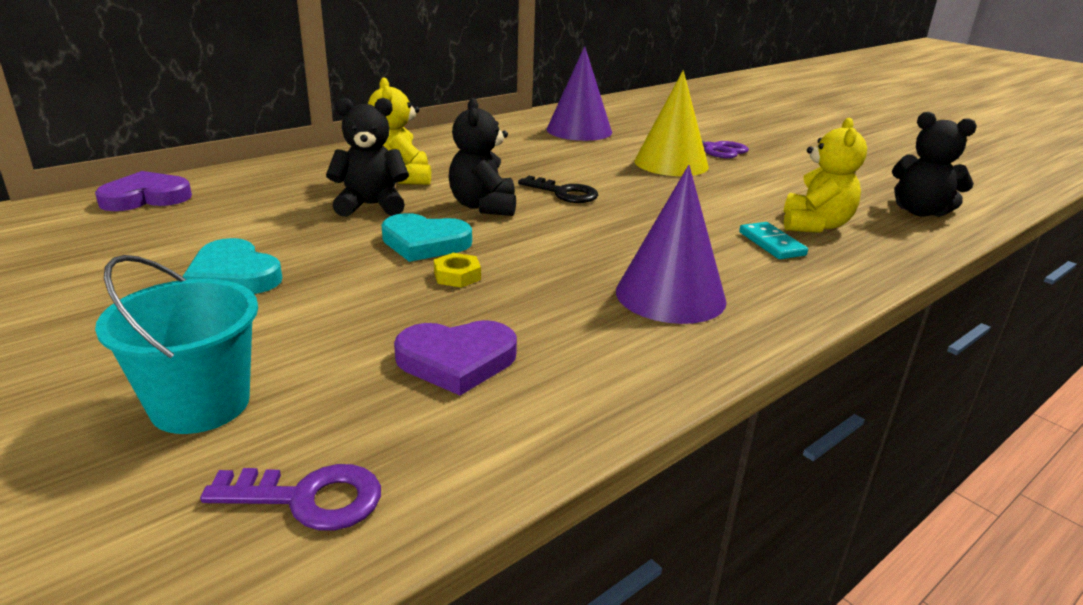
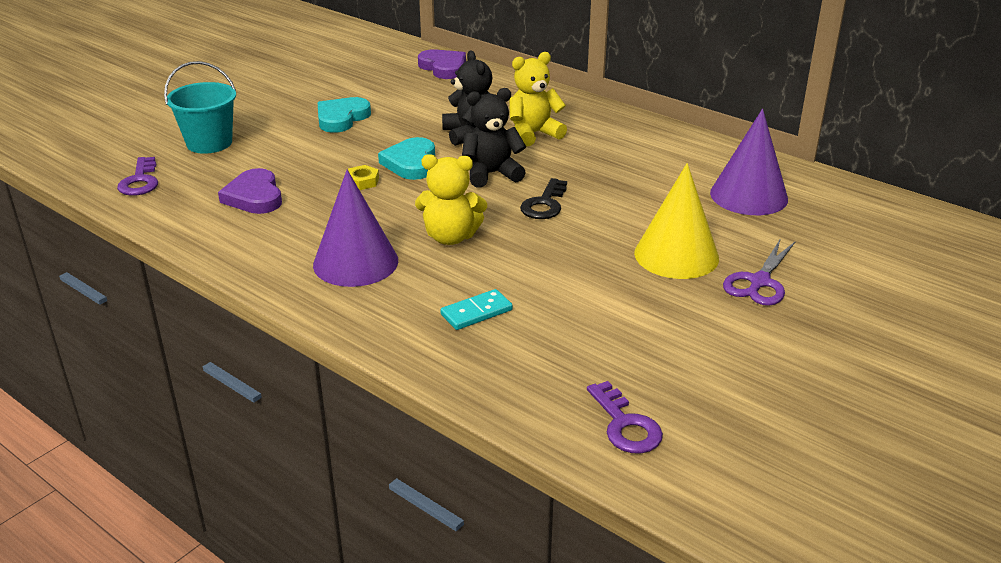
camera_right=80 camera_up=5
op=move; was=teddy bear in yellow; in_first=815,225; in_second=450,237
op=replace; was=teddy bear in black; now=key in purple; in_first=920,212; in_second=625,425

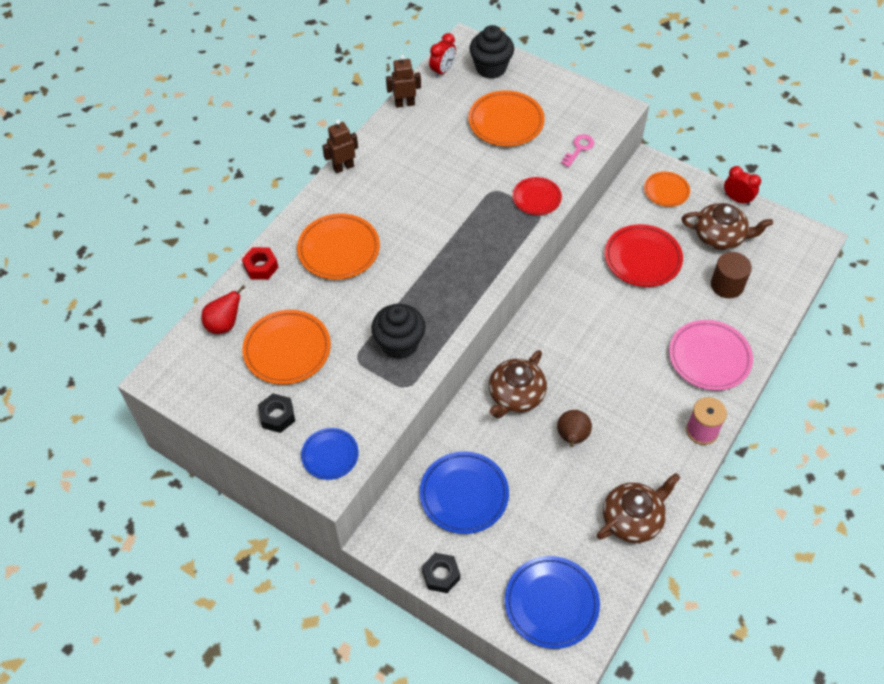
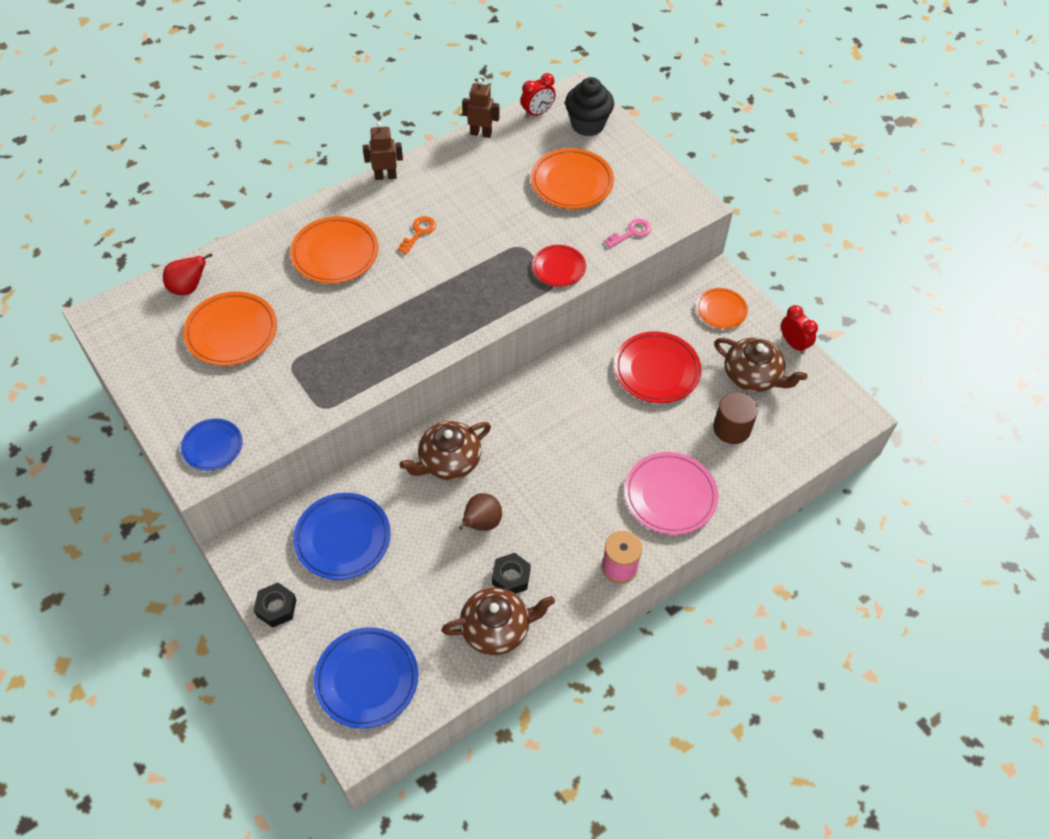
camera_right=20 camera_up=0
op=delete; was=nut in red; in_first=261,267
op=delete; was=cupcake in black; in_first=399,344
op=insert; now=key in orange; in_second=419,232
op=move; was=nut in black; in_first=277,416; in_second=511,577

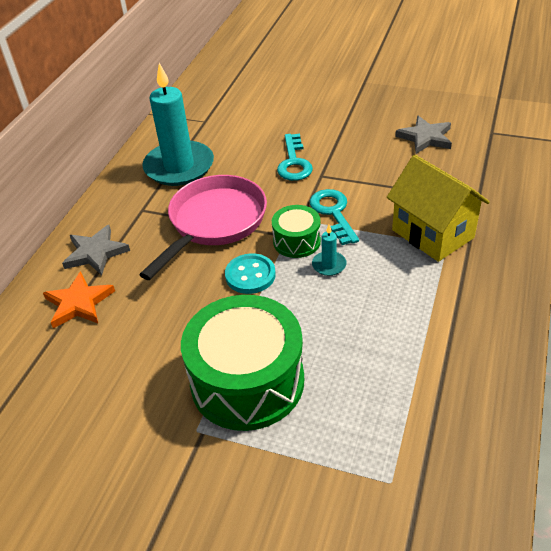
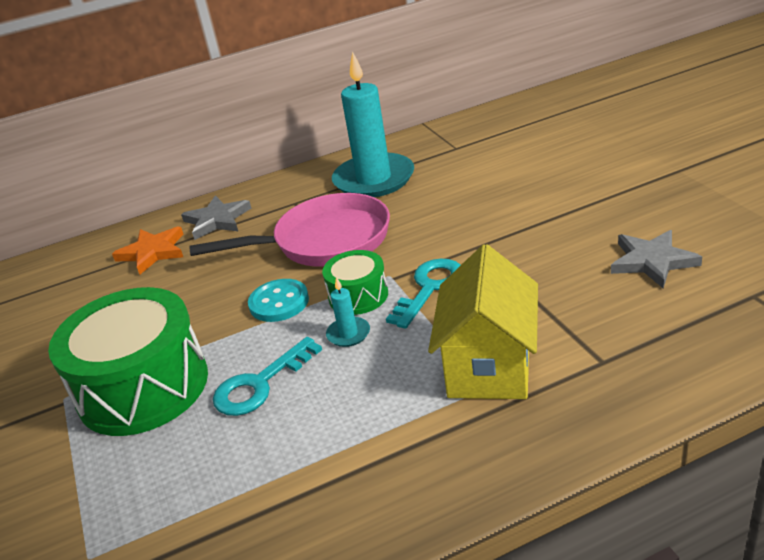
camera_right=50 camera_up=-10
op=move; was=key in turquoise; in_first=294,162; in_second=260,384

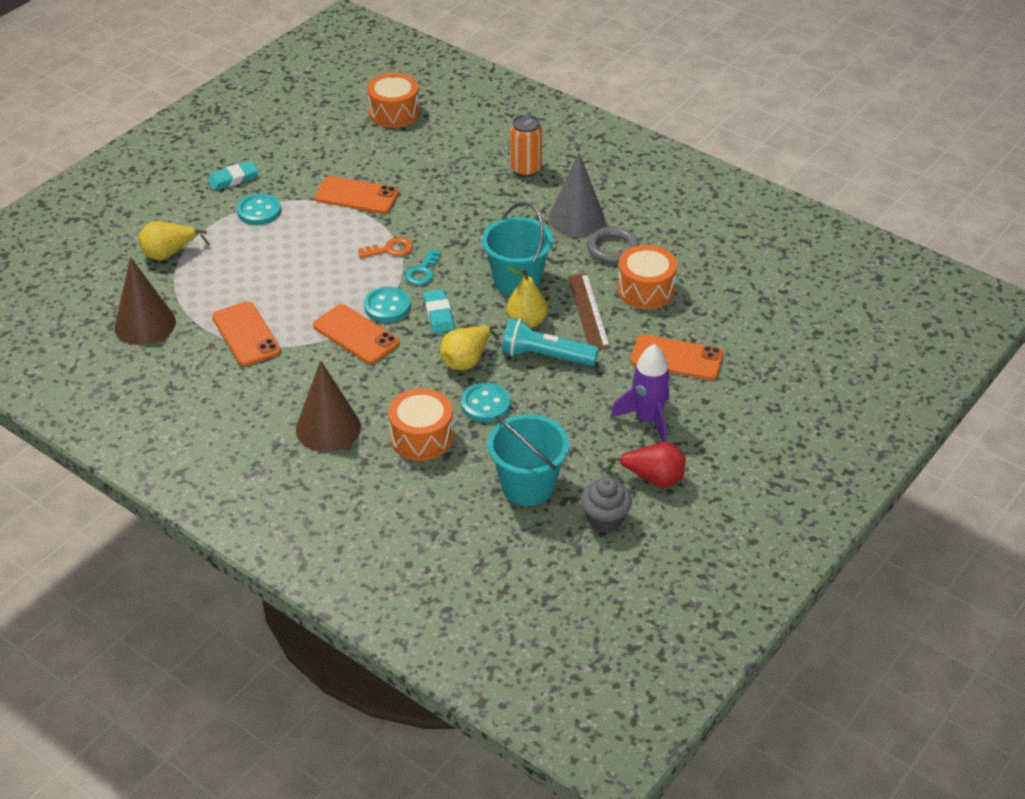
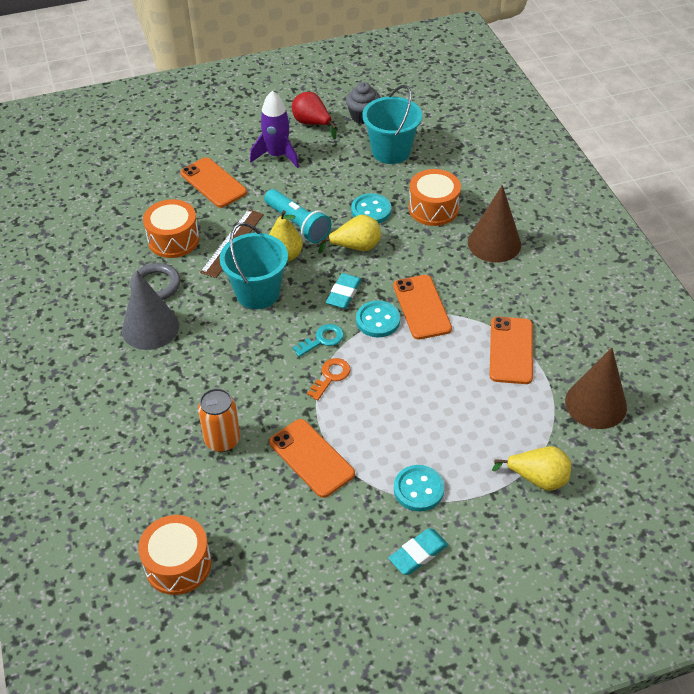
camera_right=-145 camera_up=5
op=move; was=can in orange; in_first=525,169; in_second=222,440
op=rotate; was=eraser in turquoise; in_first=233,179; in_second=418,554; clockwise=-45
op=rotate; was=key in orange; in_first=390,249; in_second=330,376; clockwise=105

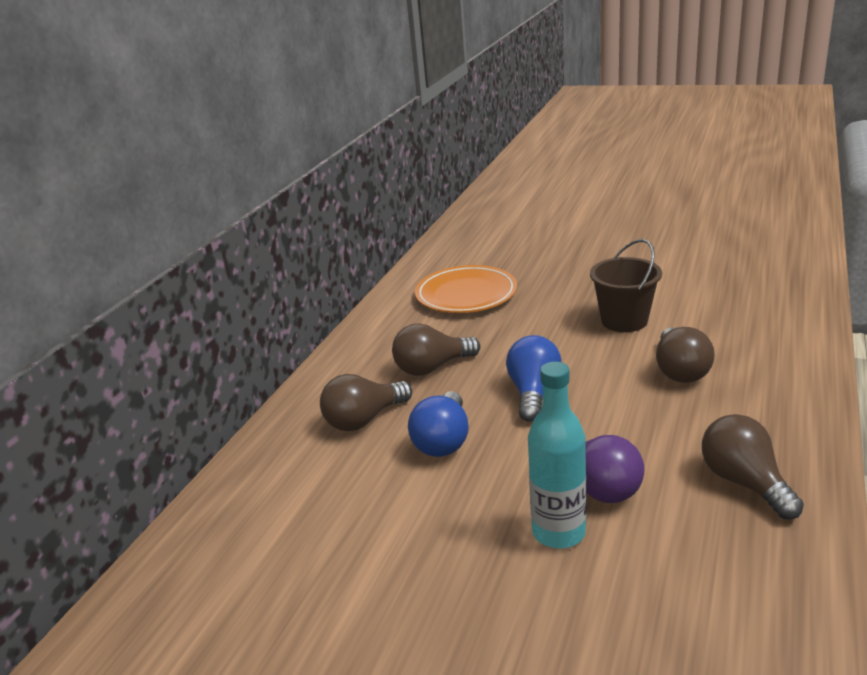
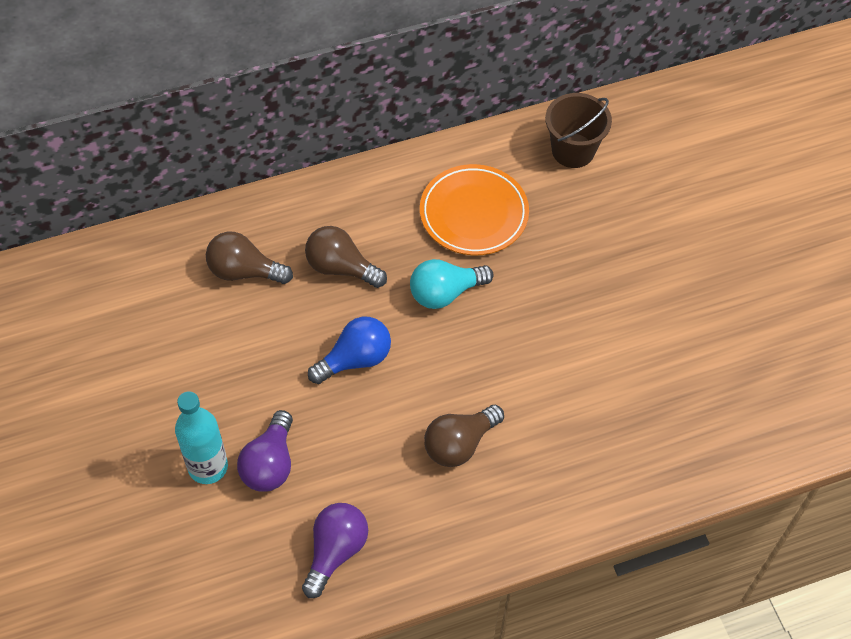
camera_right=45 camera_up=30
op=delete; was=light bulb in blue; in_first=443,441
op=insert; now=light bulb in turquoise; in_second=445,293
op=move; was=bucket in brown; in_first=624,320; in_second=573,150
op=recolor; was=light bulb in brown; now=light bulb in purple; in_first=744,483; in_second=335,551

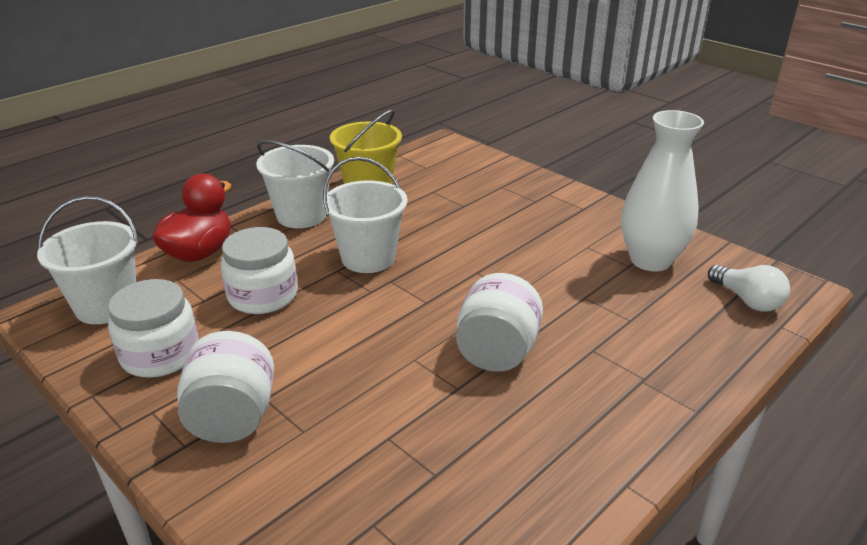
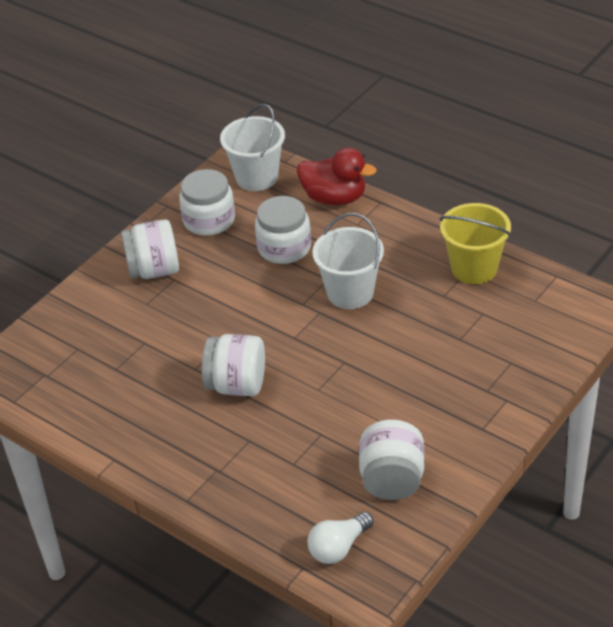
camera_right=85 camera_up=10
op=delete; was=bucket in white; in_first=301,215
op=replace; was=vase in white; now=jar in white; in_first=650,260; in_second=392,480

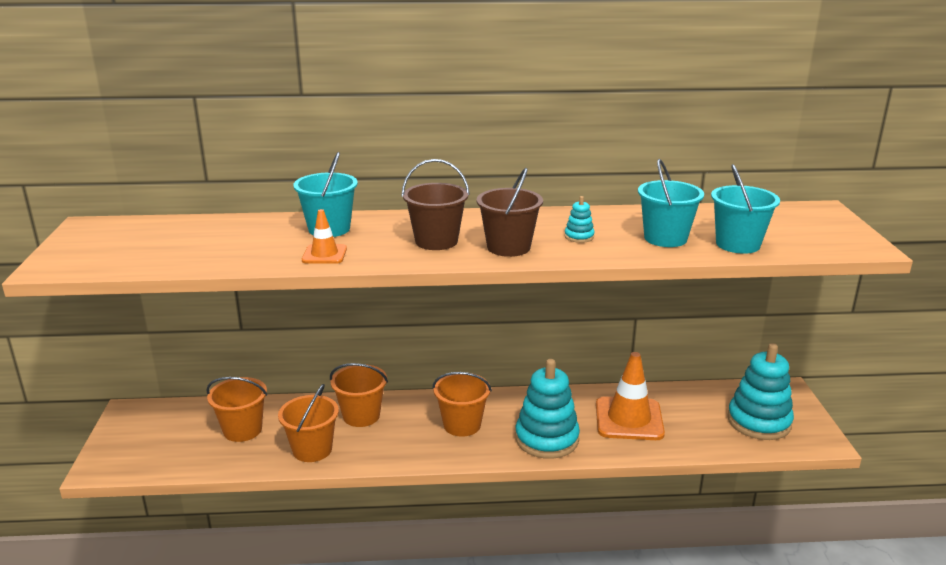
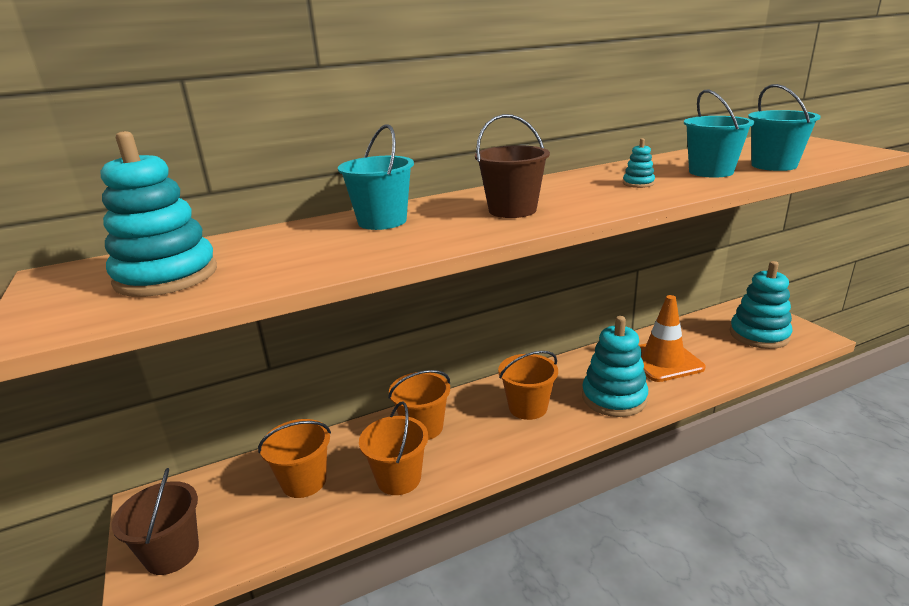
camera_right=-20 camera_up=0
op=delete; was=traffic cone in orange; in_first=324,254
op=insert; now=stacking toy in turquoise; in_second=166,276
op=move; was=bucket in brown; in_first=508,247; in_second=172,553

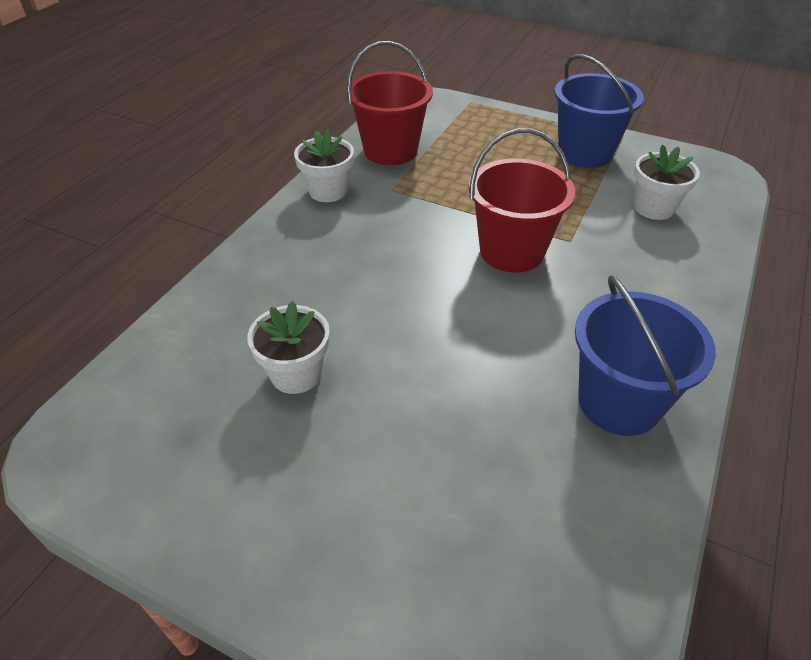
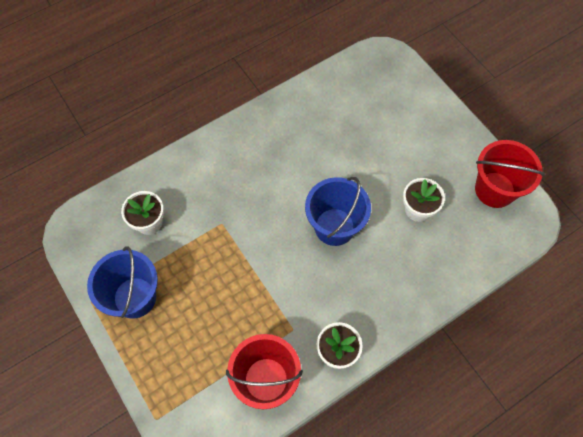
camera_right=-150 camera_up=20
op=move; was=bucket in red; in_first=512,251; in_second=494,190
op=move; was=bucket in blue; in_first=619,402; in_second=334,227

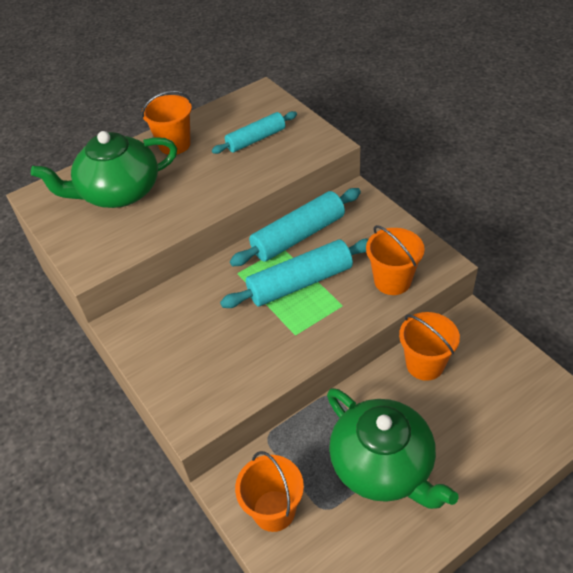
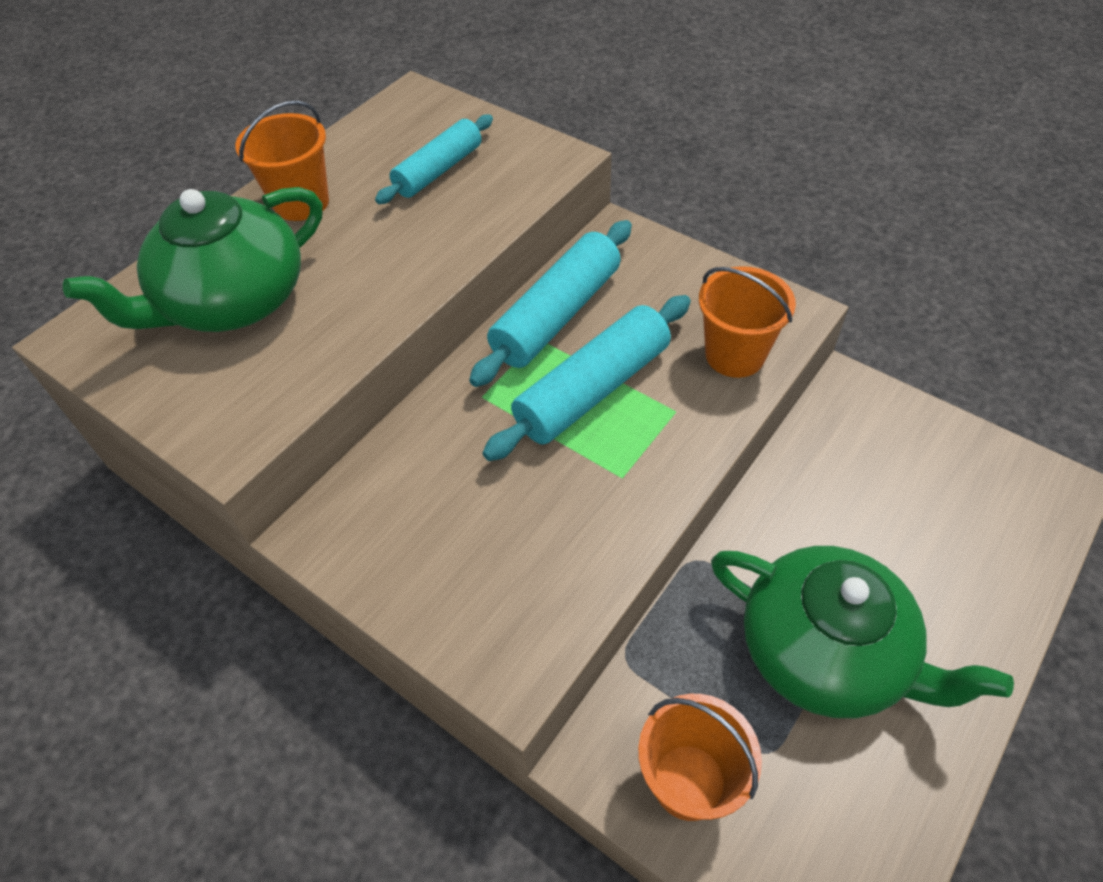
camera_right=-20 camera_up=5
op=delete; was=bucket in orange; in_first=425,364

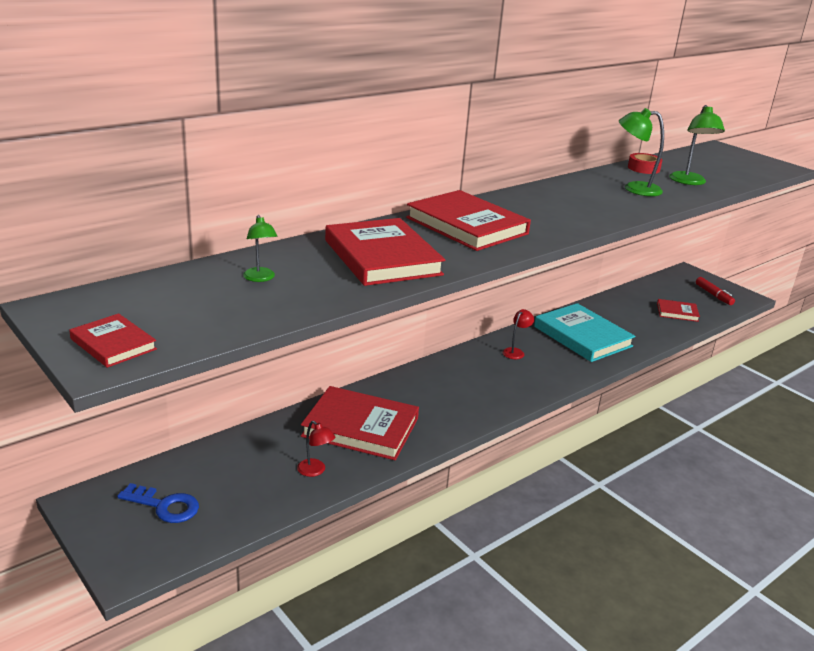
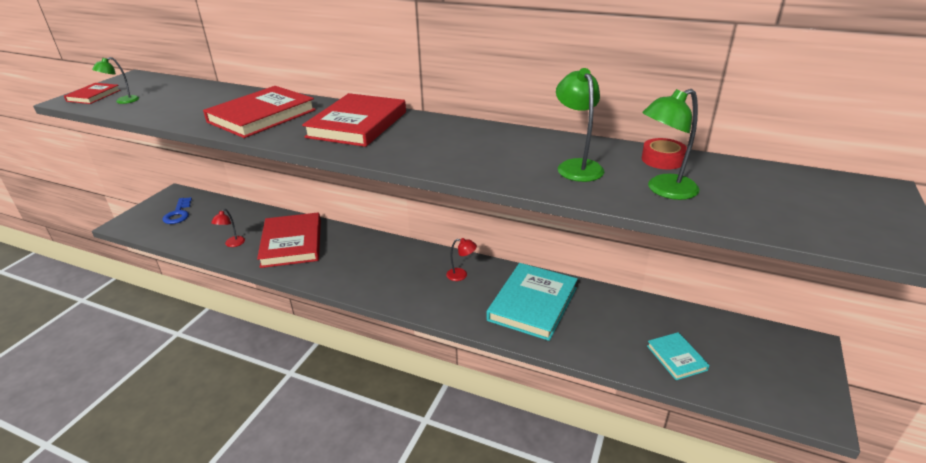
camera_right=65 camera_up=5
op=delete; was=marker in red; in_first=713,295
op=move; was=lamp in green; in_first=260,278; in_second=123,101
op=recolor; was=book in red; now=book in turquoise; in_first=677,312; in_second=676,358

